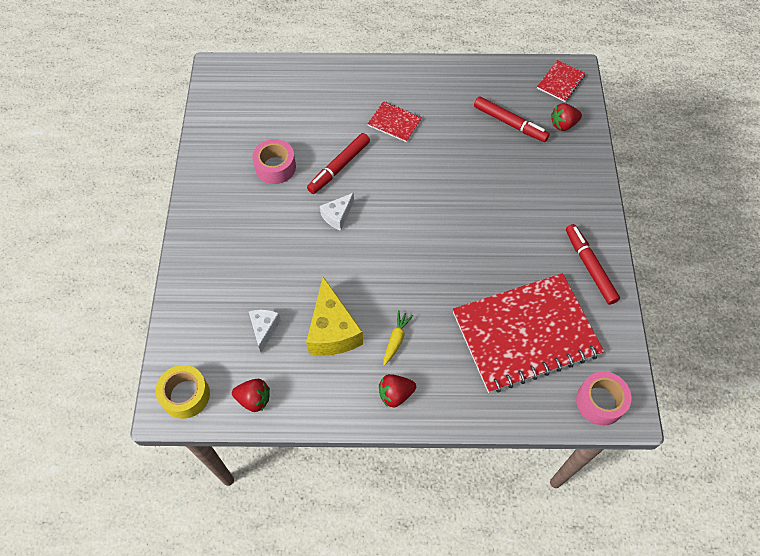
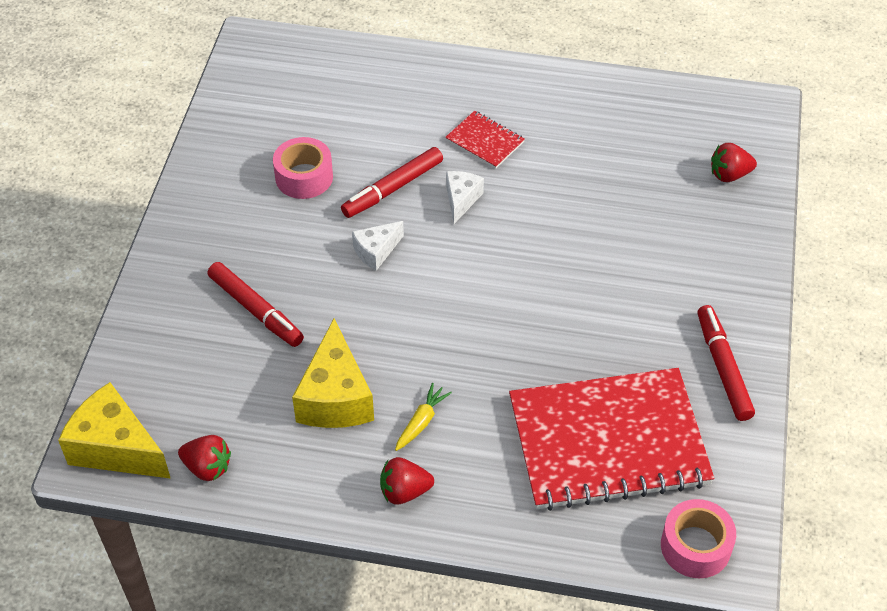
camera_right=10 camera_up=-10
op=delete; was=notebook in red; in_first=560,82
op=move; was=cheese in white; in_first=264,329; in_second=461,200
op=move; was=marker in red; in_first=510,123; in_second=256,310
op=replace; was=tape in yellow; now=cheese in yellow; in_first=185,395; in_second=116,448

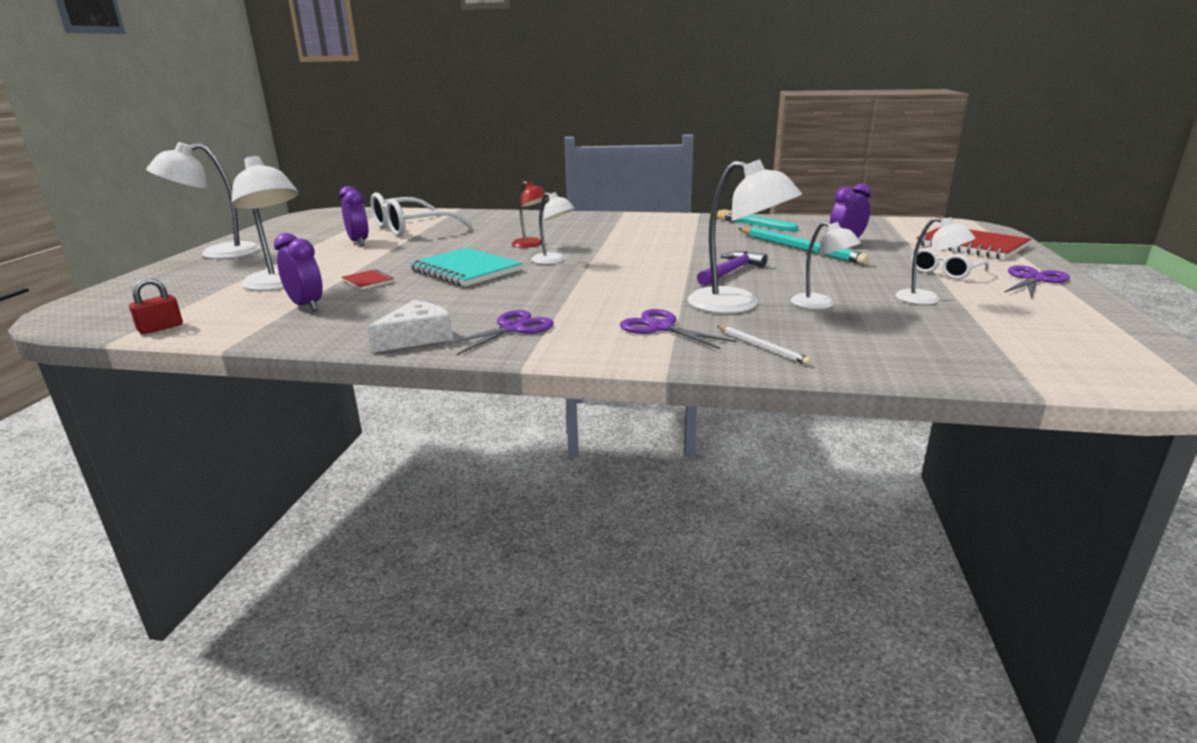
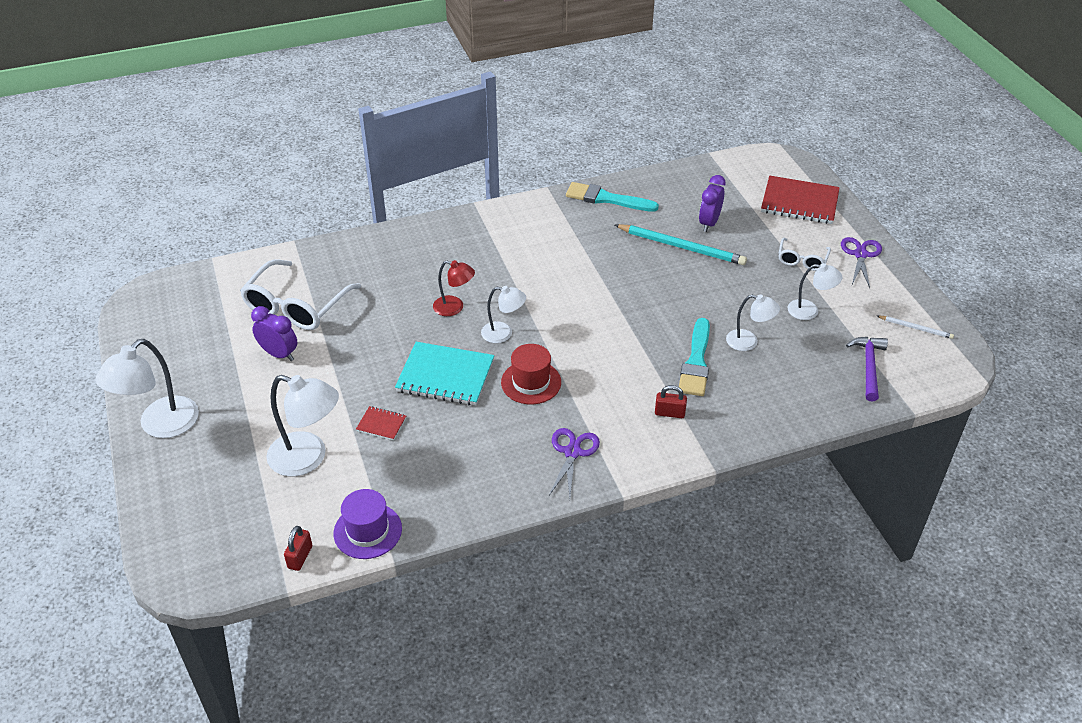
camera_right=-30 camera_up=20
op=delete; was=clock in purple; in_first=306,306
op=delete; was=cheese in white; in_first=417,337
op=insert; now=hat in purple; in_second=367,531
op=insert; now=hat in red; in_second=531,382
op=move; was=hammer in purple; in_first=730,272; in_second=868,367
op=move; was=pencil in white; in_first=762,347; in_second=916,328
op=replace; was=scissors in purple; now=padlock in red; in_first=661,327; in_second=669,413
op=replace; was=lamp in white; now=brush in turquoise; in_first=736,305; in_second=696,362

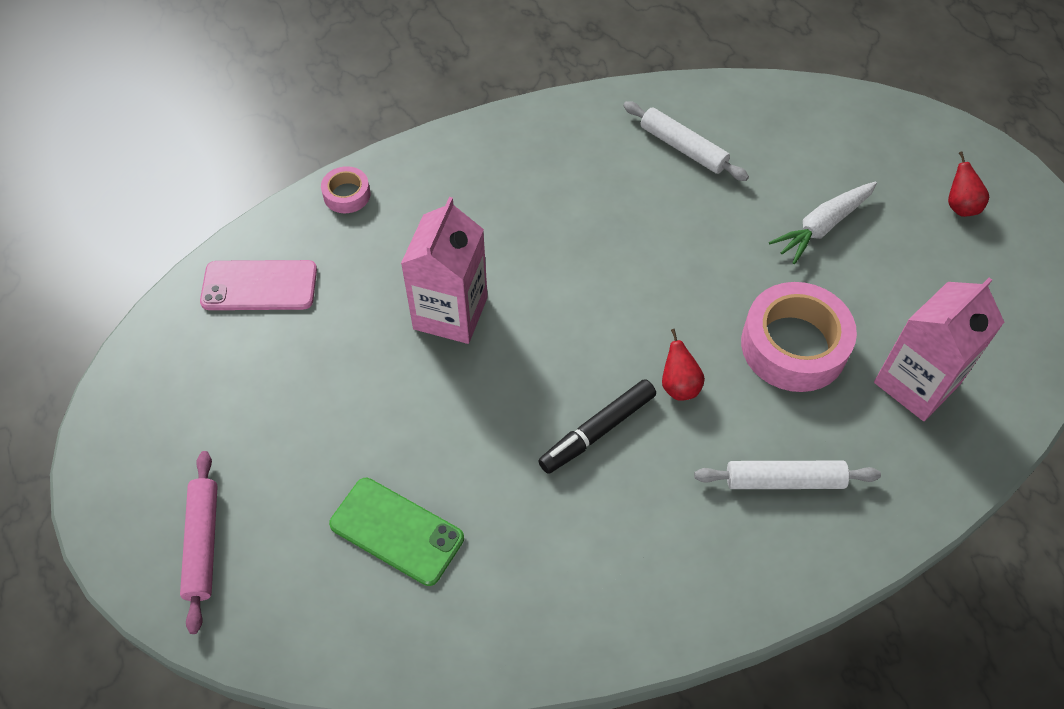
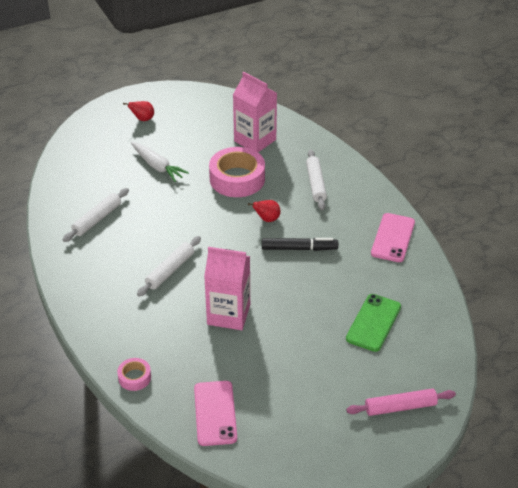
camera_right=-95 camera_up=-15
op=insert; now=rolling pin in white; in_second=170,270
op=insert; now=phone in pink; in_second=393,238
op=rotate; was=marker in black; in_first=597,431; in_second=299,248; clockwise=-45

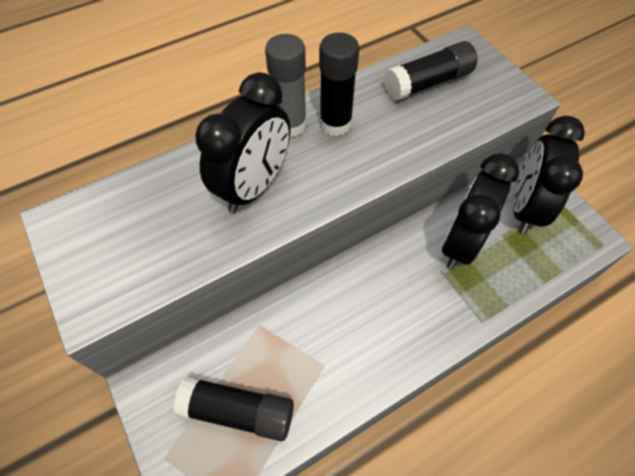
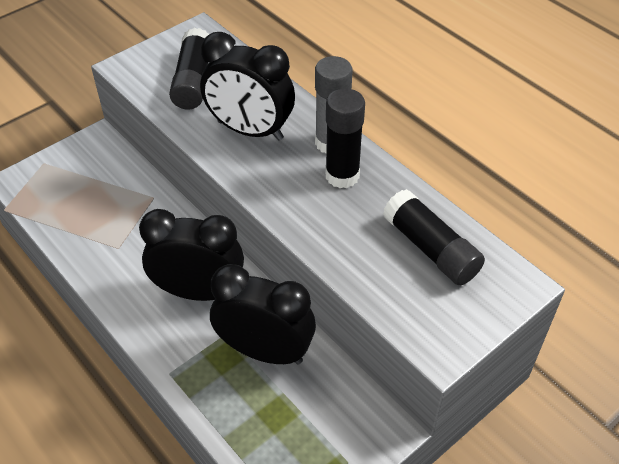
camera_right=80 camera_up=-10
op=move; was=glue stick in black; in_first=238,411; in_second=193,81
op=move; was=clock in black; in_first=524,208; in_second=199,292

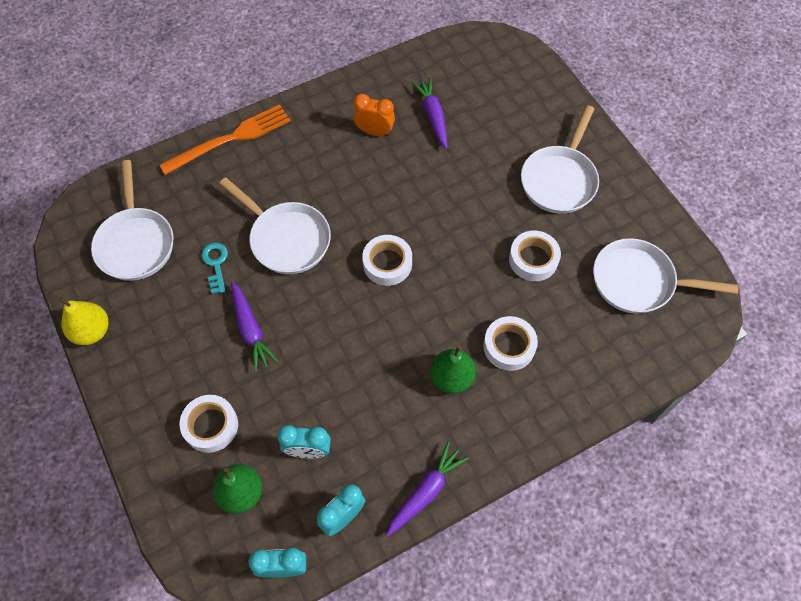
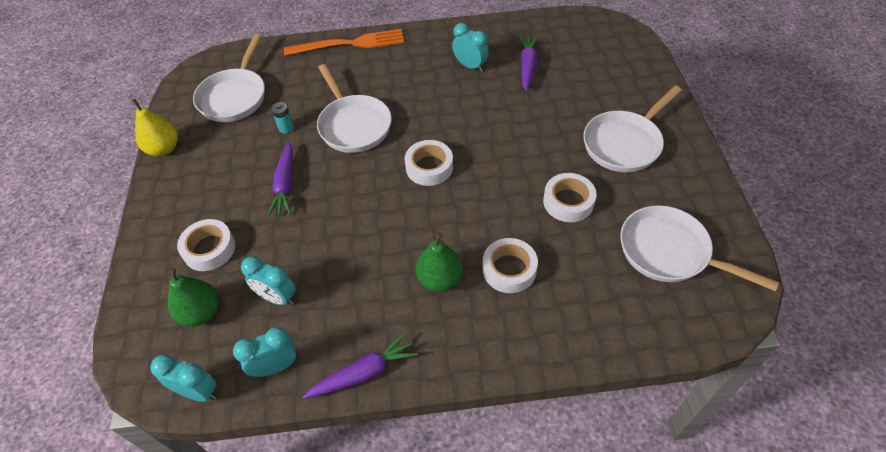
camera_right=25 camera_up=-10
op=replace; was=key in turquoise; now=battery in turquoise; in_first=215,264; in_second=286,128
op=recolor; was=clock in orange; now=clock in turquoise; in_first=374,132; in_second=470,66

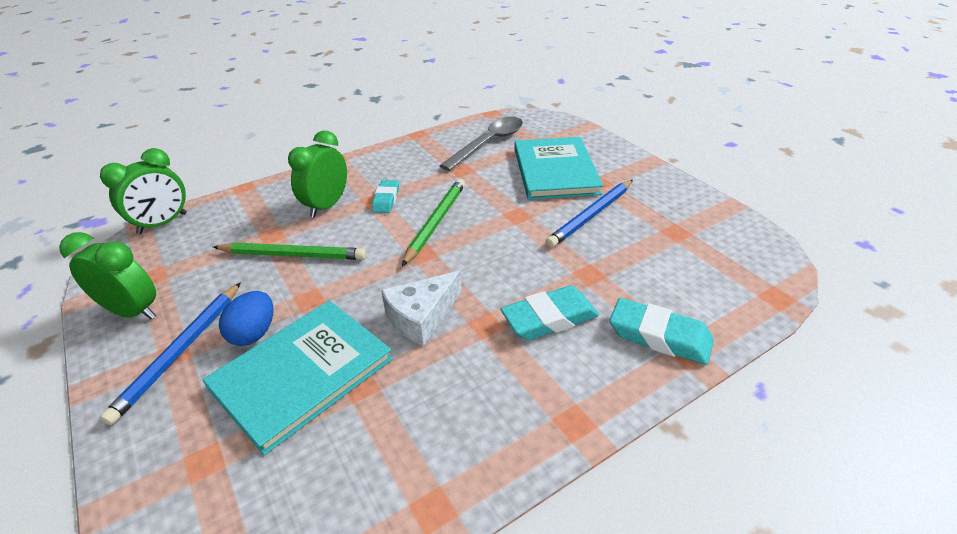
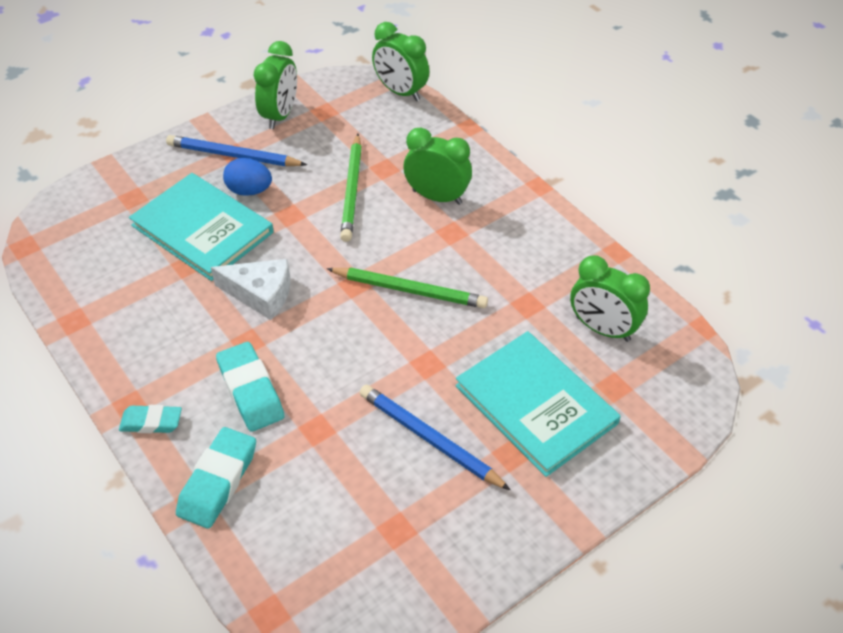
camera_right=85 camera_up=10
op=move; was=eraser in turquoise; in_first=386,200; in_second=151,422
op=replace; was=spoon in grey; now=clock in green; in_first=488,143; in_second=602,329
op=rotate; was=cheese in white; in_first=421,316; in_second=261,294; clockwise=150
op=rotate; was=book in turquoise; in_first=555,171; in_second=536,404; clockwise=60

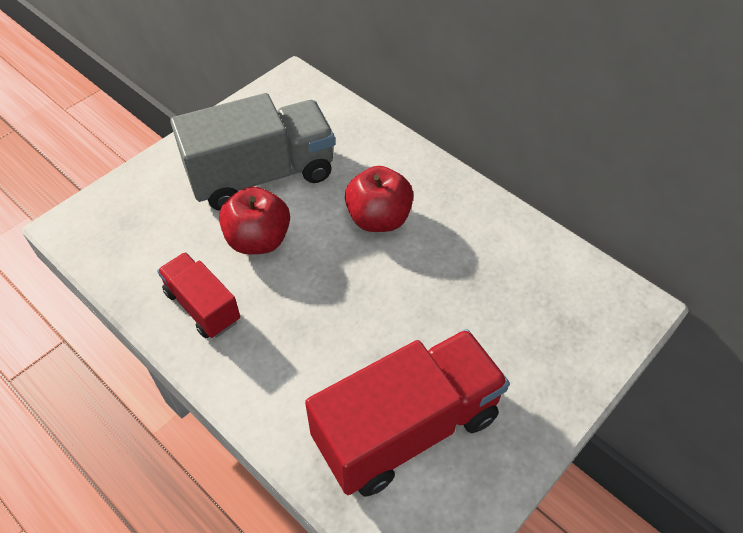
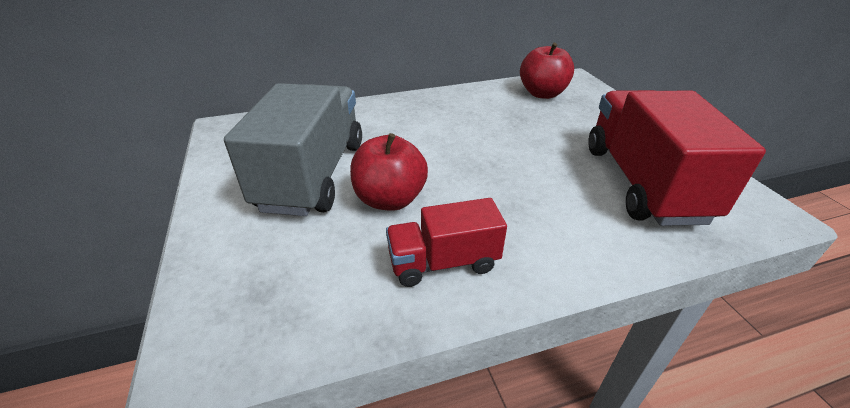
camera_right=-60 camera_up=-15
op=move; was=apple in red; in_first=378,219; in_second=542,94

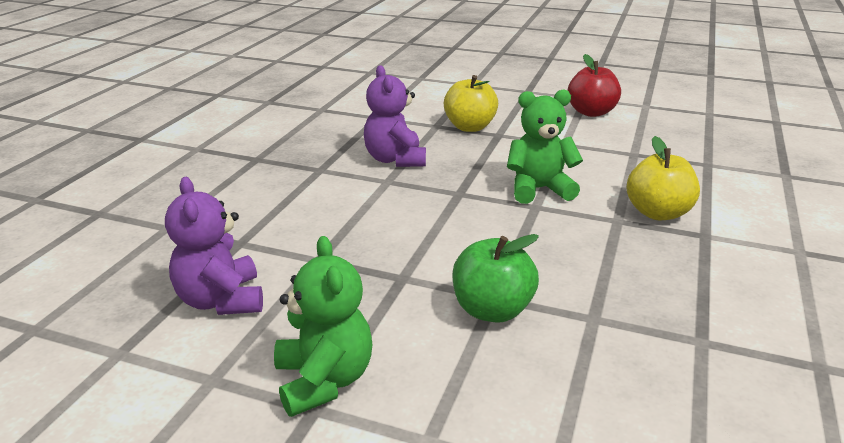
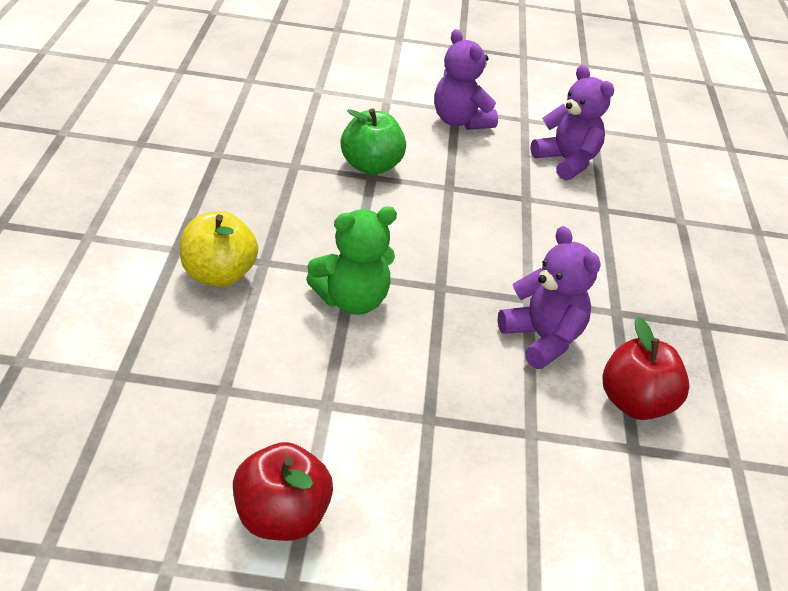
camera_right=160 camera_up=10
op=delete; was=apple in yellow; in_first=470,127
op=insert; now=apple in red; in_second=635,404
op=recolor; was=teddy bear in green; now=teddy bear in purple; in_first=324,380; in_second=460,121

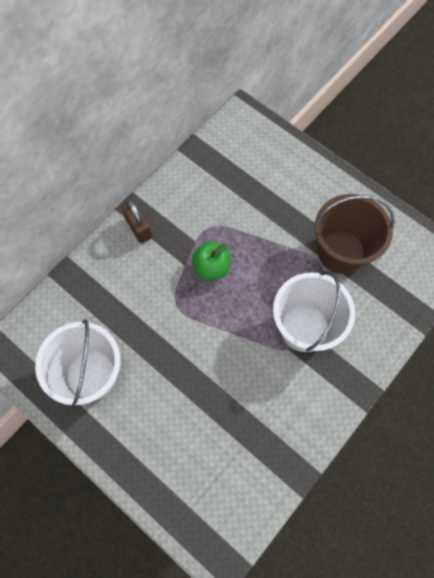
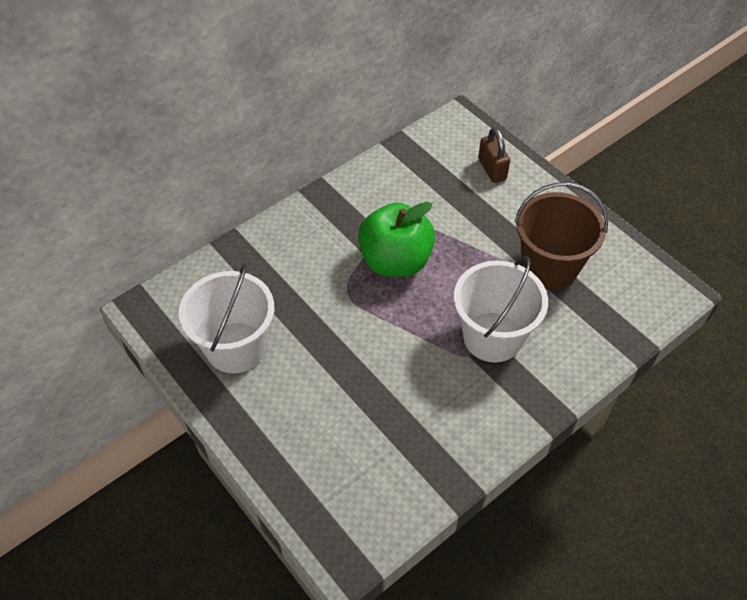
camera_right=10 camera_up=-15
op=move; was=padlock in brown; in_first=139,228; in_second=492,169
op=resize; was=apple in green; in_first=211,267; in_second=395,261; ratio=1.68

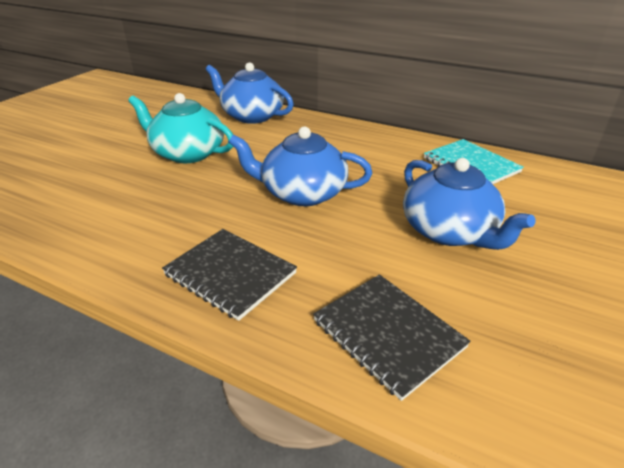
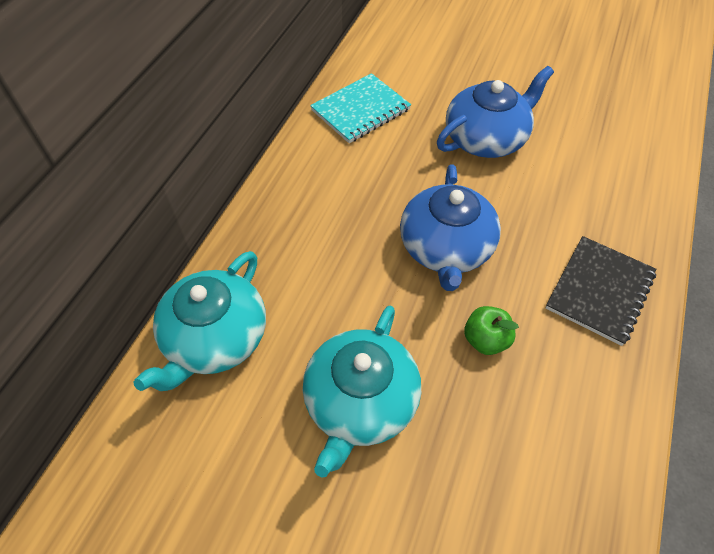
camera_right=-95 camera_up=20
op=delete; was=notebook in black; in_first=387,334
op=insert; now=apple in green; in_second=485,340
op=recolor; was=teapot in blue; now=teapot in turquoise; in_first=251,116; in_second=215,338

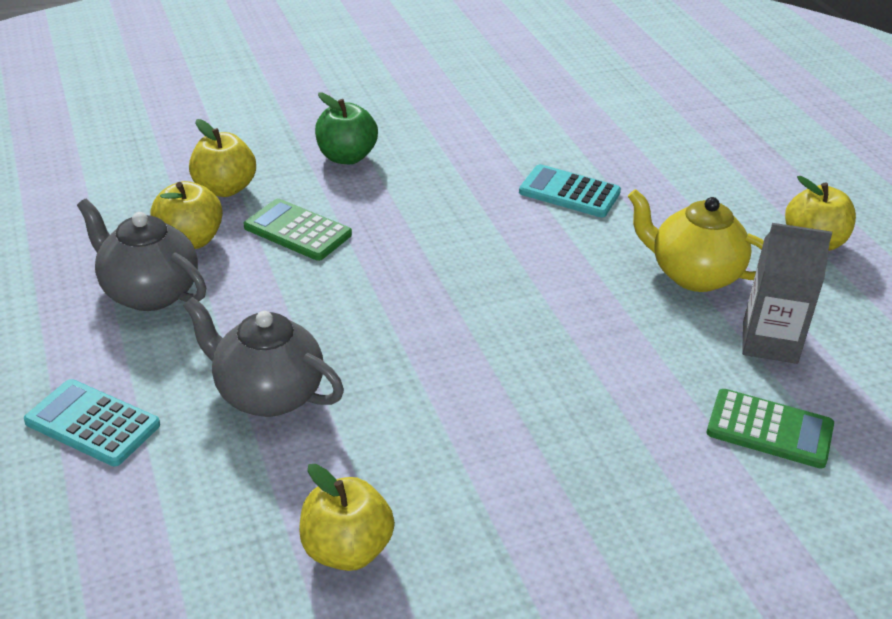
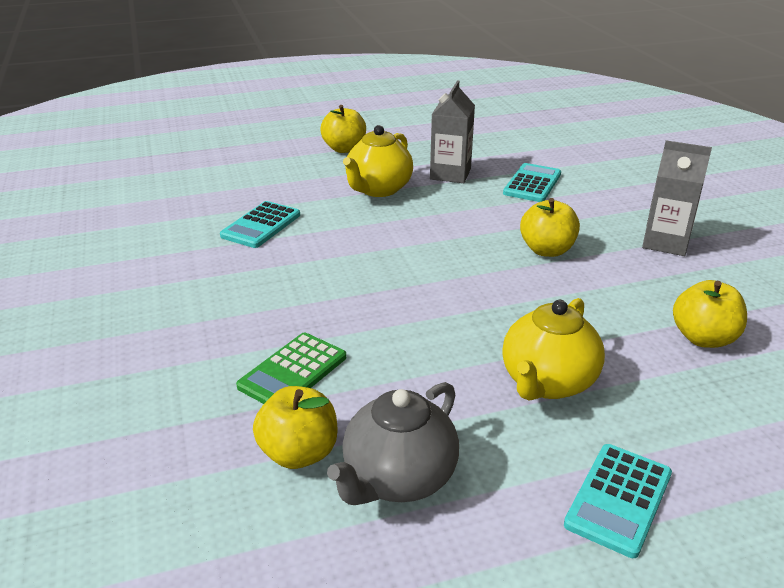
camera_right=-85 camera_up=-5
op=delete; was=apple in green; in_first=346,157
op=insert; now=carton in grey; in_second=665,242
op=move; was=apple in yellow; in_first=224,189; in_second=547,250
op=recolor; was=teapot in grey; now=teapot in yellow; in_first=267,394; in_second=547,383
op=recolor; was=calculator in green; now=calculator in turquoise; in_first=769,429; in_second=532,184

